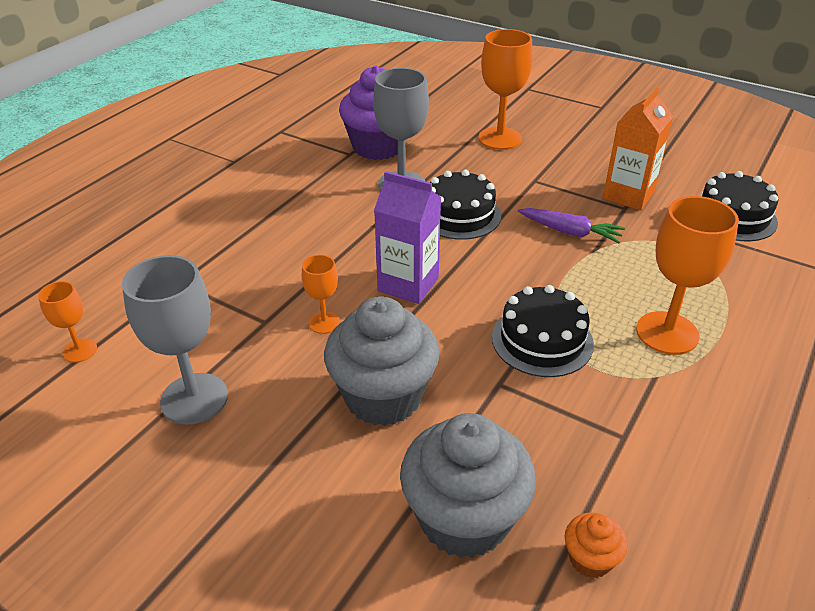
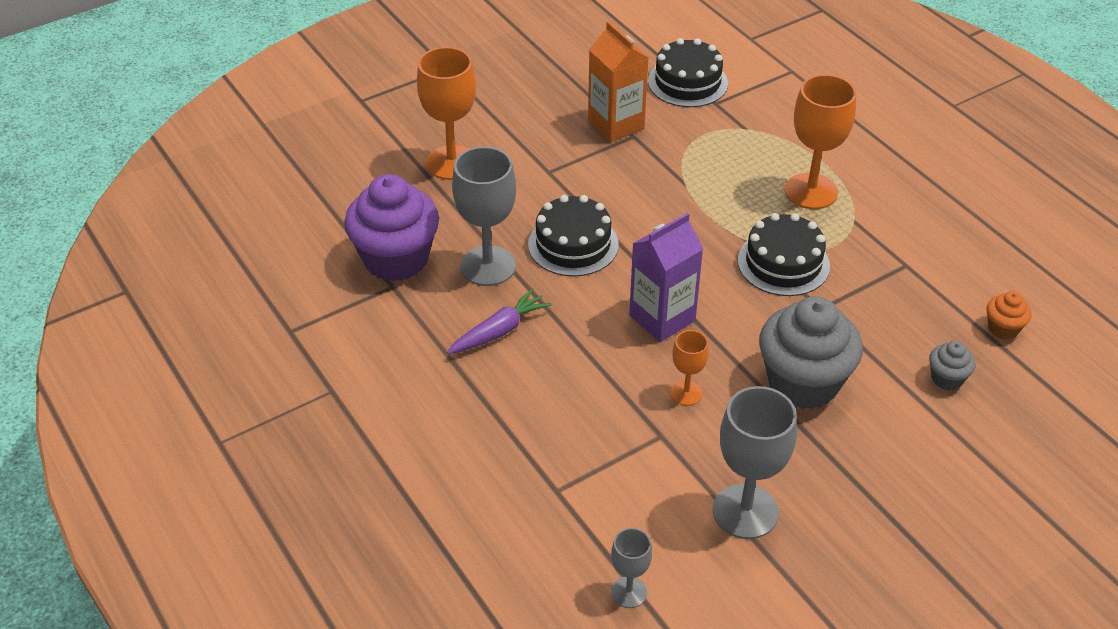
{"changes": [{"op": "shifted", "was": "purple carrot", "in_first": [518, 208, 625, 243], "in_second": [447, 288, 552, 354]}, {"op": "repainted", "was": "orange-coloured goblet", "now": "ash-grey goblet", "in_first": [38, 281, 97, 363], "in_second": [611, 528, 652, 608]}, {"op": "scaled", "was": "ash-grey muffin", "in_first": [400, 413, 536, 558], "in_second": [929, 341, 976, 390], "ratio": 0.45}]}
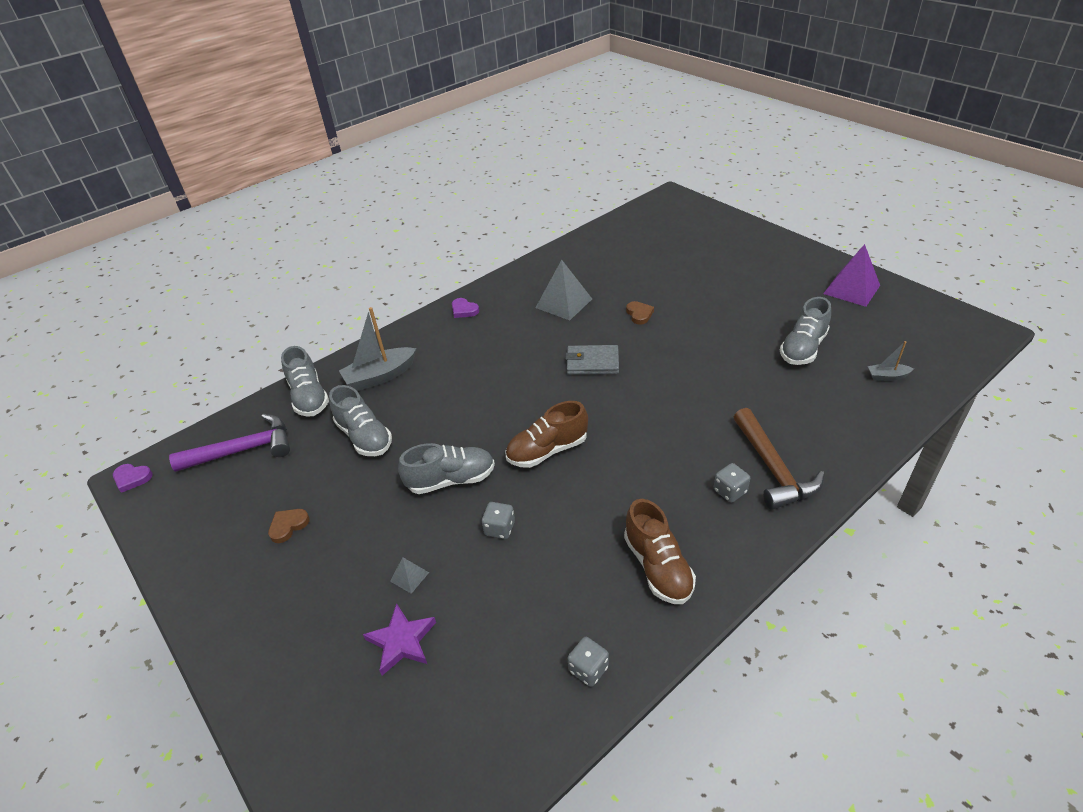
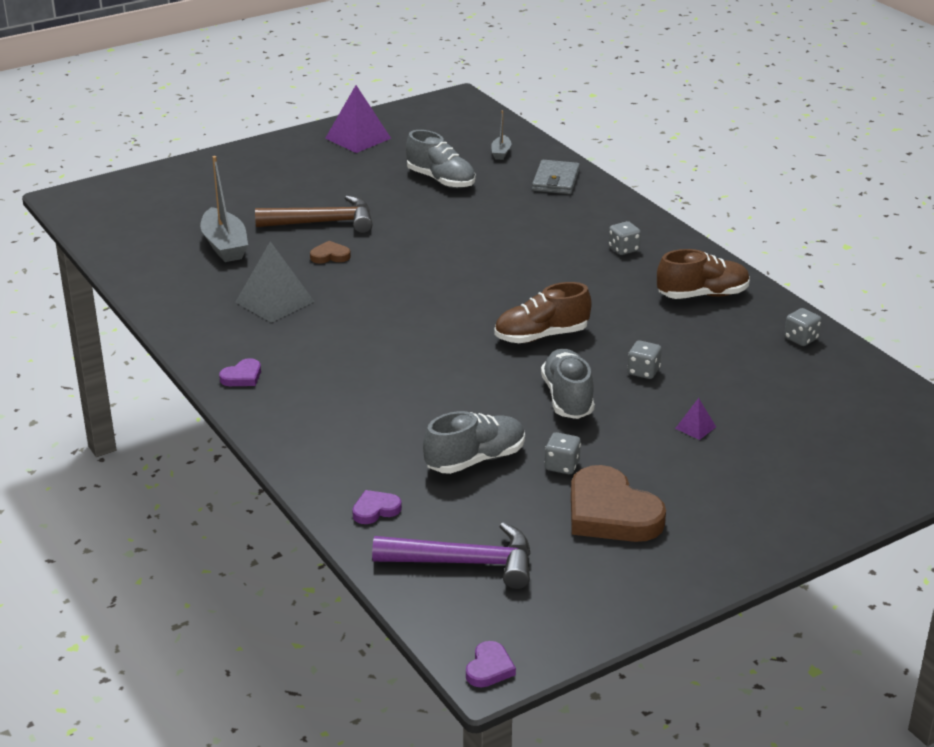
{"changes": [{"op": "shifted", "was": "ash-grey toy boat", "in_first": [339, 307, 416, 391], "in_second": [200, 156, 248, 262]}, {"op": "shifted", "was": "russet claw hammer", "in_first": [734, 408, 825, 510], "in_second": [255, 195, 373, 233]}, {"op": "swapped", "was": "ash-grey shoe", "now": "purple heart shape", "in_first": [281, 346, 329, 417], "in_second": [352, 490, 402, 524]}, {"op": "rotated", "was": "purple claw hammer", "in_first": [169, 414, 290, 472], "in_second": [372, 522, 531, 589], "clockwise": 105}, {"op": "rotated", "was": "russet shoe", "in_first": [505, 401, 588, 468], "in_second": [494, 282, 592, 343], "clockwise": 90}, {"op": "shifted", "was": "ash-grey wallet", "in_first": [565, 345, 619, 375], "in_second": [532, 160, 580, 194]}, {"op": "new", "now": "ash-grey die", "in_second": [545, 432, 581, 474]}, {"op": "scaled", "was": "russet heart shape", "in_first": [268, 509, 310, 543], "in_second": [571, 465, 666, 542], "ratio": 2.16}, {"op": "repainted", "was": "ash-grey solid pyramid", "now": "purple solid pyramid", "in_first": [390, 557, 429, 594], "in_second": [675, 398, 716, 440]}, {"op": "gone", "was": "purple star shape", "in_first": [363, 603, 436, 676]}]}
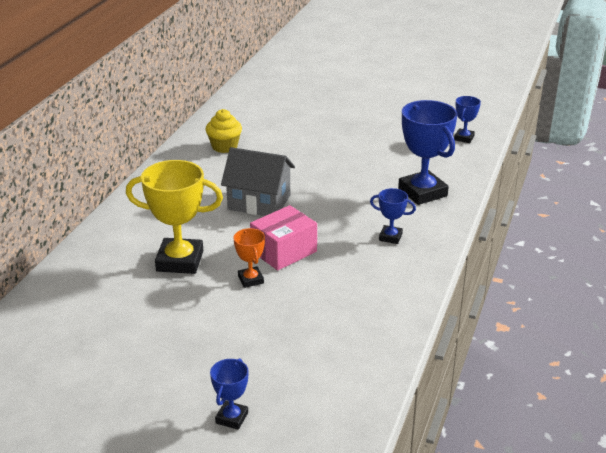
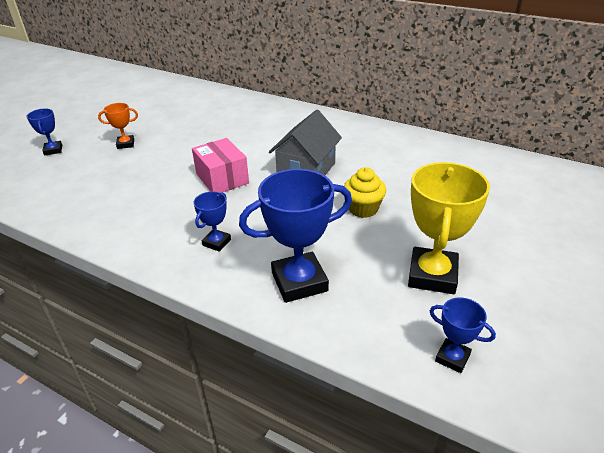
{"changes": [{"op": "rotated", "was": "blue trophy", "in_first": [210, 358, 248, 430], "in_second": [27, 109, 62, 156], "clockwise": 45}, {"op": "shifted", "was": "orange-coloured trophy", "in_first": [234, 228, 265, 288], "in_second": [98, 103, 138, 149]}, {"op": "shifted", "was": "yellow muffin", "in_first": [206, 109, 242, 153], "in_second": [344, 167, 386, 218]}, {"op": "shifted", "was": "yellow trophy", "in_first": [126, 160, 223, 274], "in_second": [408, 162, 490, 294]}]}
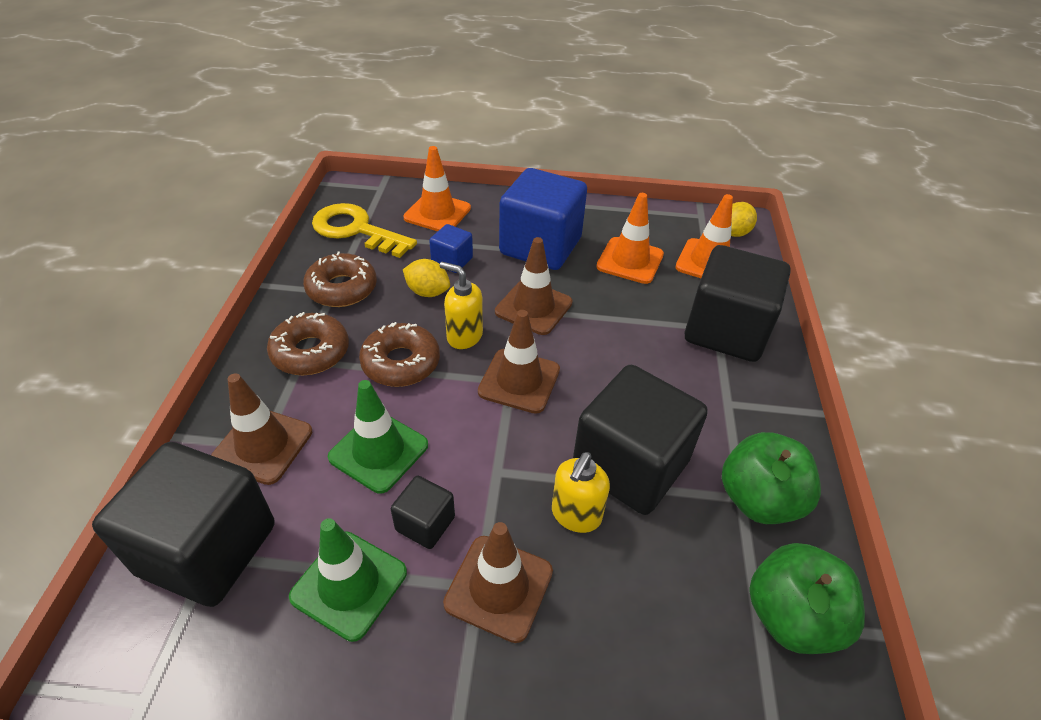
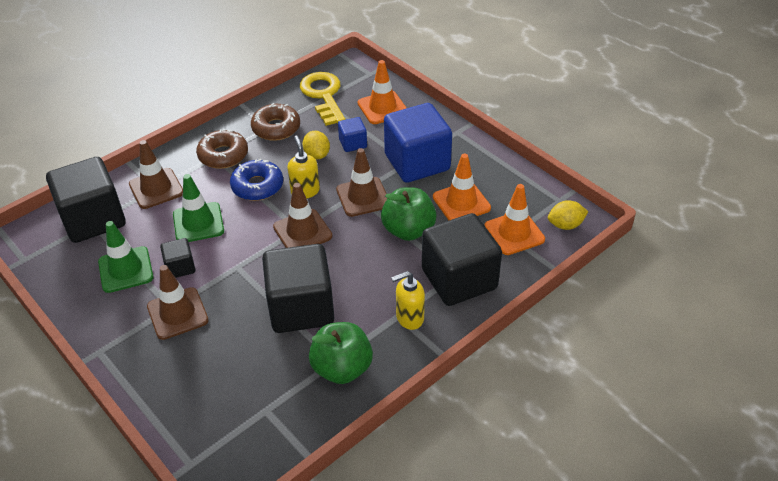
{"changes": [{"op": "repainted", "was": "russet doughnut", "now": "blue doughnut", "in_first": [359, 322, 440, 387], "in_second": [230, 159, 283, 201]}, {"op": "shifted", "was": "emerald apple fruit", "in_first": [749, 543, 865, 654], "in_second": [381, 187, 437, 241]}, {"op": "shifted", "was": "yellow soap dispenser", "in_first": [552, 452, 610, 533], "in_second": [391, 271, 425, 330]}]}
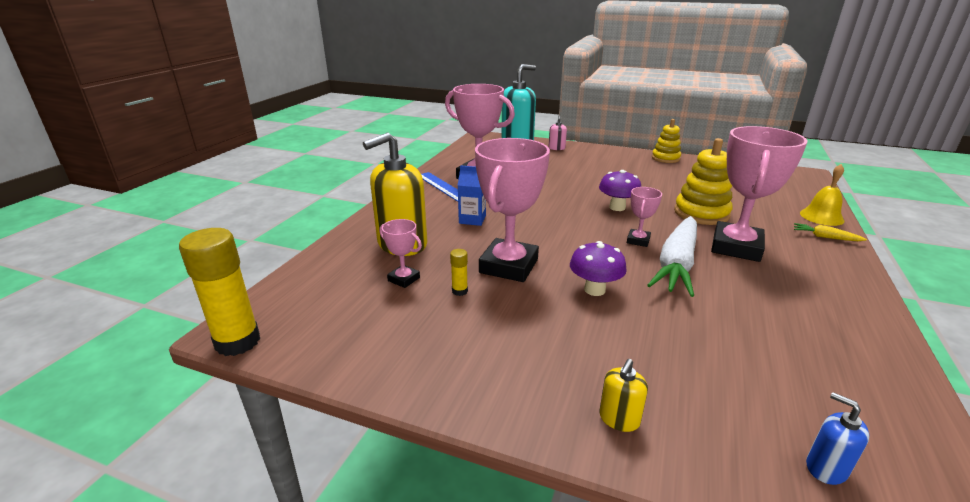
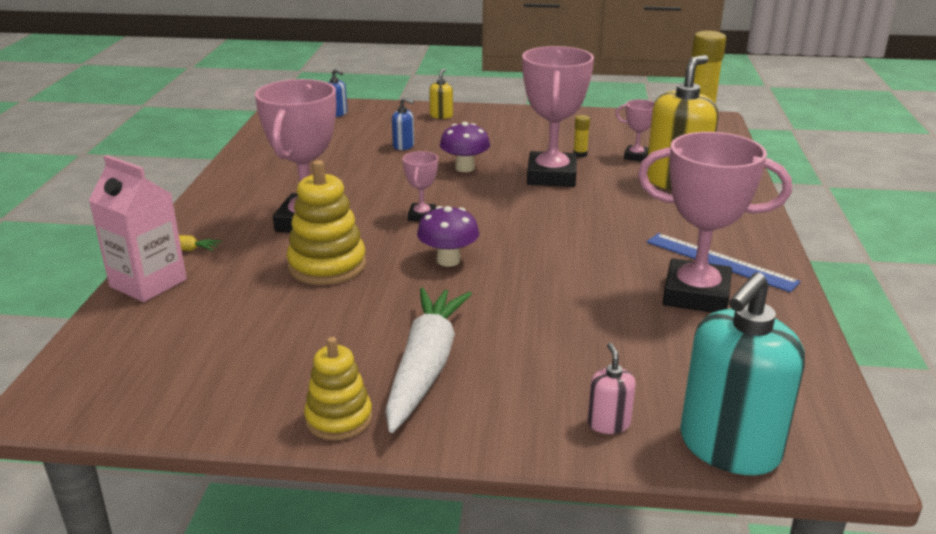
{"changes": [{"op": "swapped", "was": "yellow bell", "now": "pink carton", "in_first": [800, 164, 845, 226], "in_second": [89, 155, 187, 302]}, {"op": "shifted", "was": "pure white carrot", "in_first": [647, 216, 697, 297], "in_second": [385, 287, 472, 433]}, {"op": "new", "now": "blue soap dispenser", "in_second": [392, 98, 414, 150]}, {"op": "gone", "was": "blue carton", "in_first": [458, 165, 486, 226]}]}
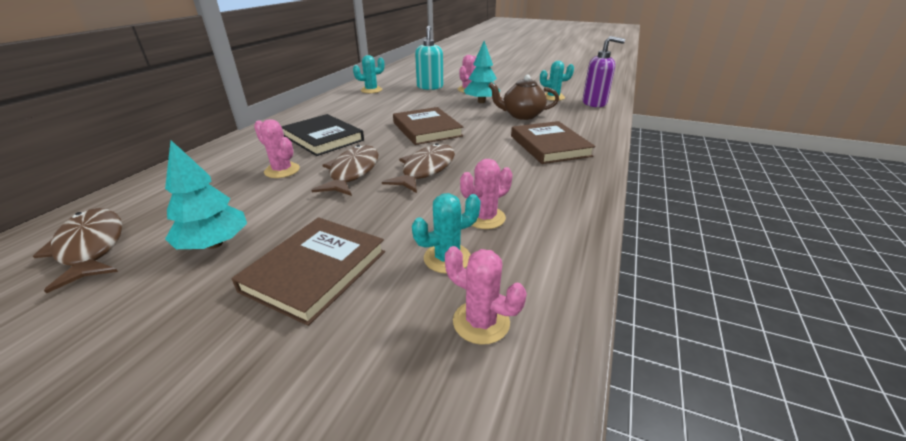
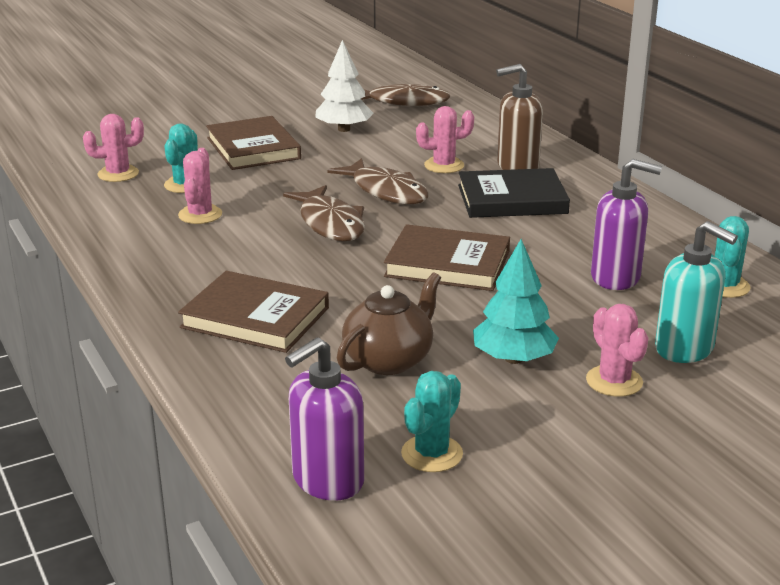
{"changes": [{"op": "repainted", "was": "turquoise tree", "now": "pure white tree", "in_first": [165, 140, 247, 249], "in_second": [315, 40, 374, 132]}, {"op": "new", "now": "russet soap dispenser", "in_second": [496, 64, 543, 170]}, {"op": "new", "now": "purple soap dispenser", "in_second": [591, 159, 662, 290]}]}
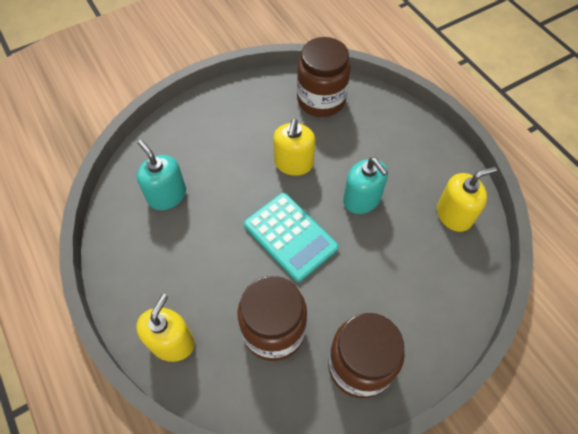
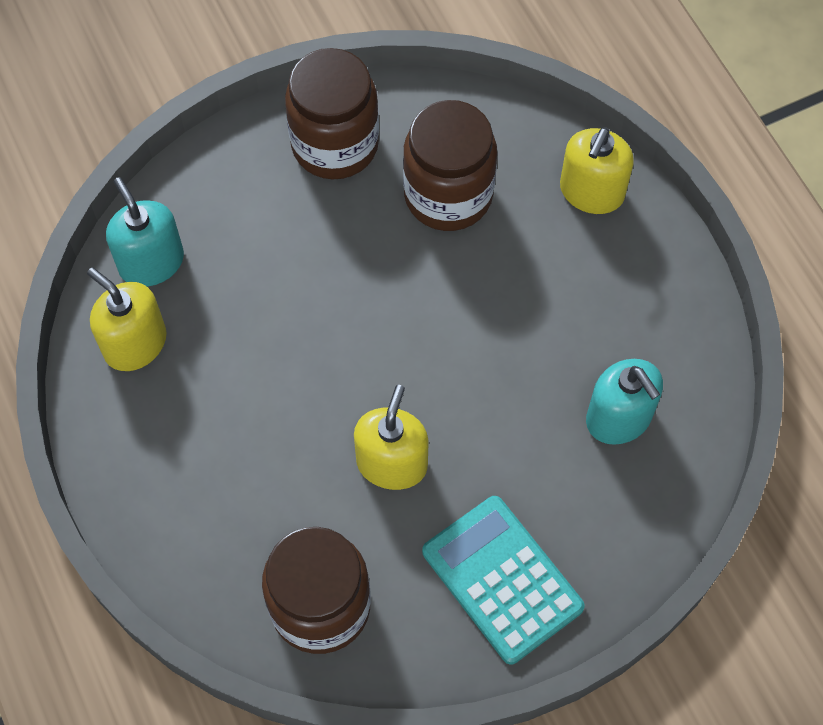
{"changes": [{"op": "rotated", "was": "yellow soap dispenser", "in_first": [437, 167, 497, 232], "in_second": [87, 268, 167, 371], "clockwise": 60}, {"op": "shifted", "was": "turquoise soap dispenser", "in_first": [343, 157, 388, 214], "in_second": [106, 177, 184, 286]}, {"op": "shifted", "was": "turquoise adding machine", "in_first": [244, 193, 339, 282], "in_second": [422, 496, 585, 665]}]}
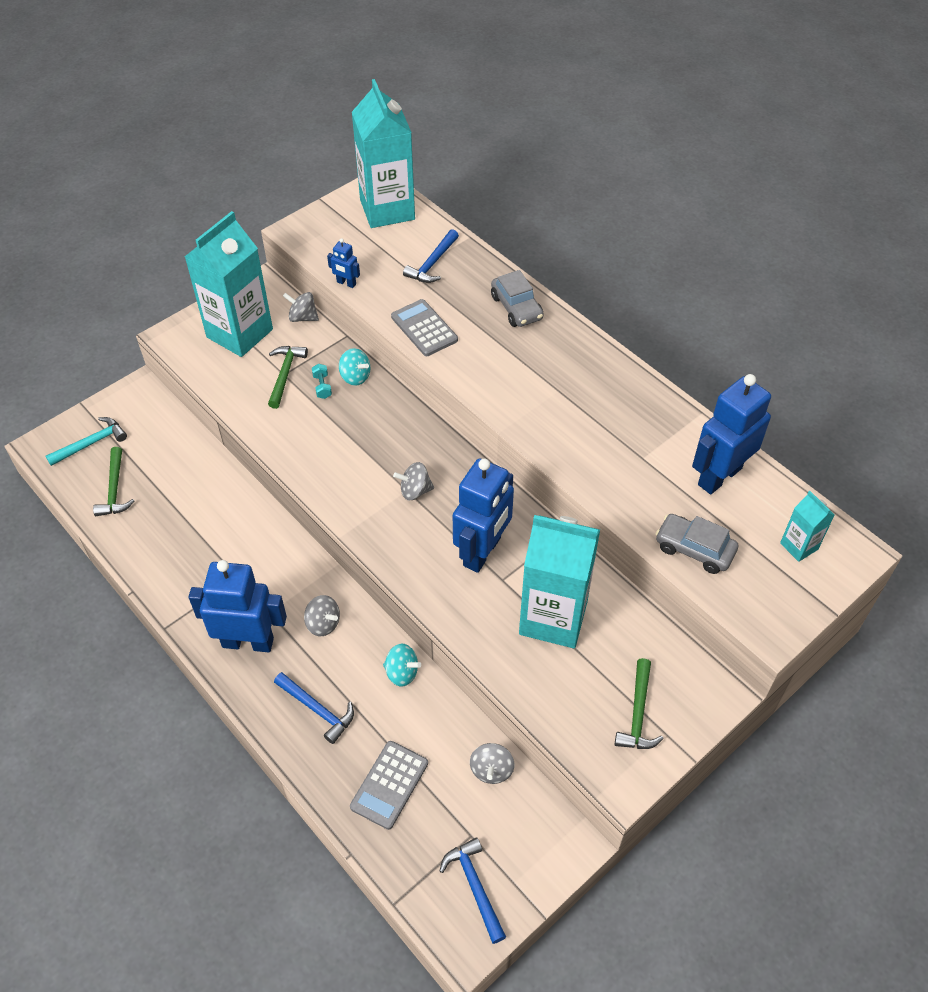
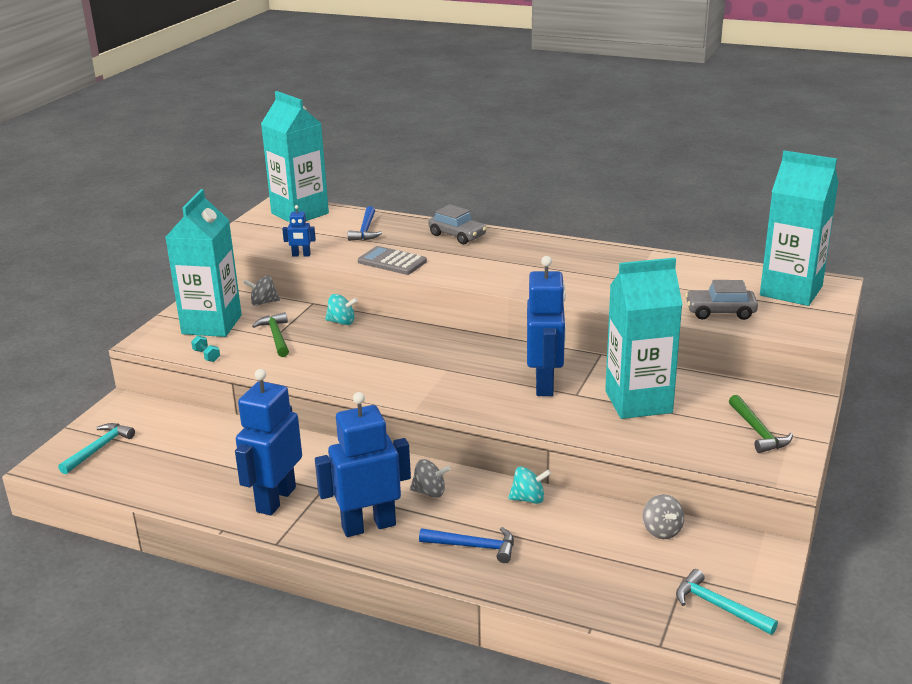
{"changes": [{"op": "shifted", "was": "turquoise dumbbell", "in_first": [312, 364, 332, 399], "in_second": [191, 335, 220, 362]}, {"op": "shifted", "was": "blue toy robot", "in_first": [692, 374, 771, 494], "in_second": [235, 369, 302, 516]}, {"op": "repainted", "was": "blue claw hammer", "now": "turquoise claw hammer", "in_first": [440, 837, 506, 944], "in_second": [676, 569, 778, 635]}, {"op": "scaled", "was": "turquoise carton", "in_first": [780, 491, 834, 562], "in_second": [760, 150, 838, 306], "ratio": 2.14}, {"op": "gone", "was": "emerald claw hammer", "in_first": [93, 447, 134, 516]}, {"op": "gone", "was": "ash-grey adding machine", "in_first": [350, 741, 428, 830]}, {"op": "gone", "was": "ash-grey spinning top", "in_first": [393, 462, 434, 500]}]}
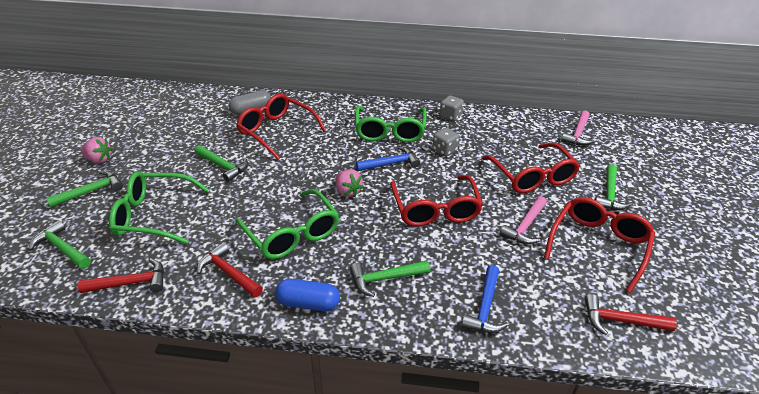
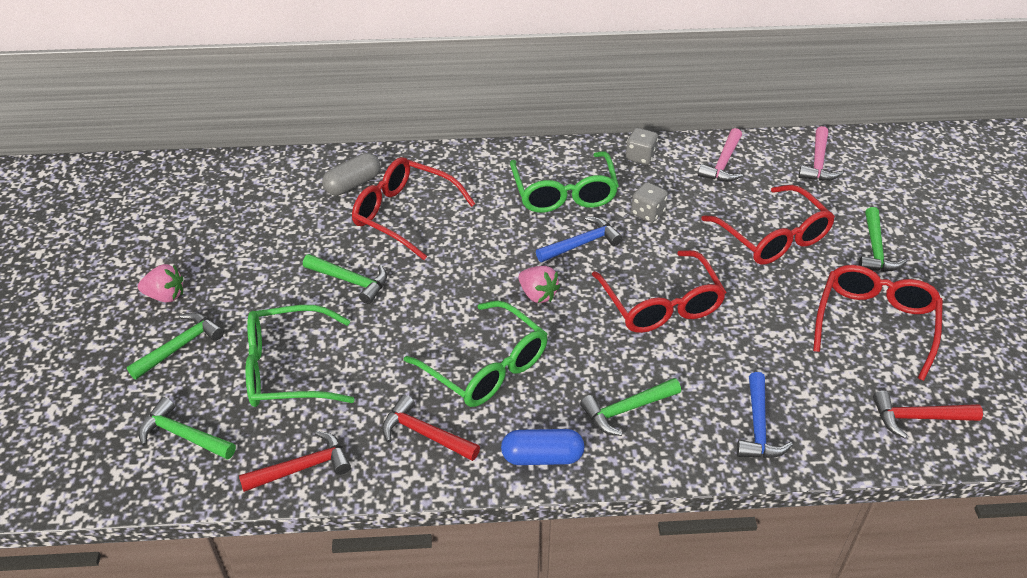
{"changes": [{"op": "shifted", "was": "pink claw hammer", "in_first": [500, 196, 547, 244], "in_second": [698, 128, 743, 182]}]}
